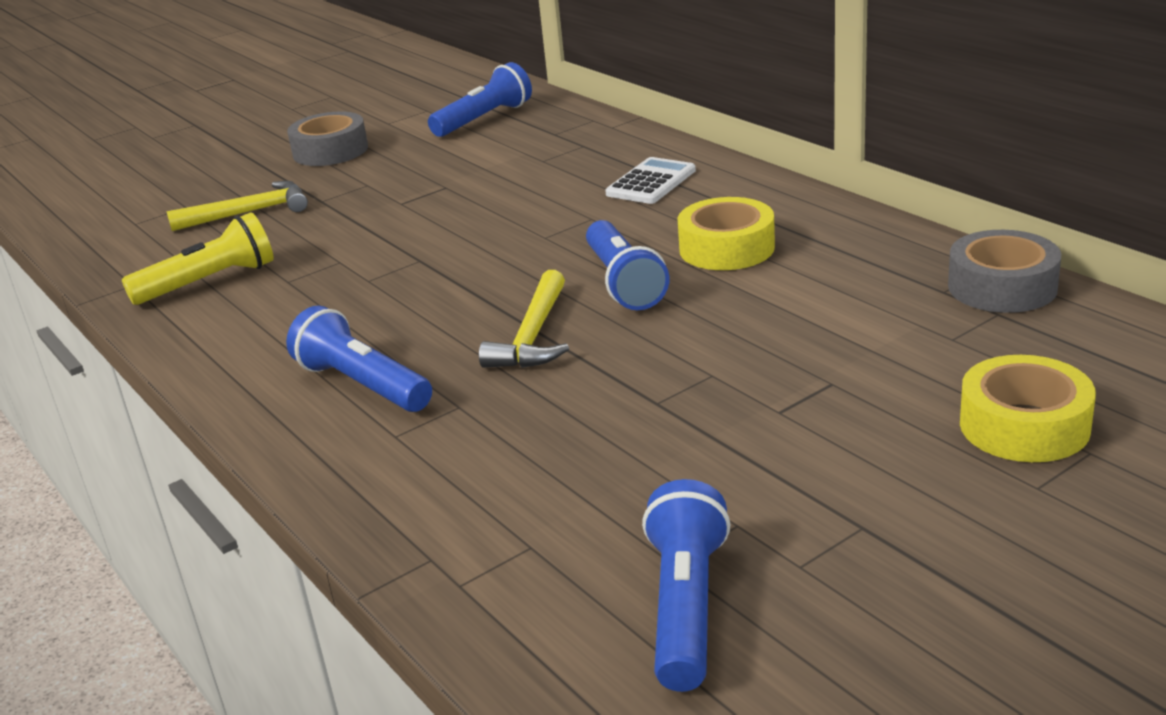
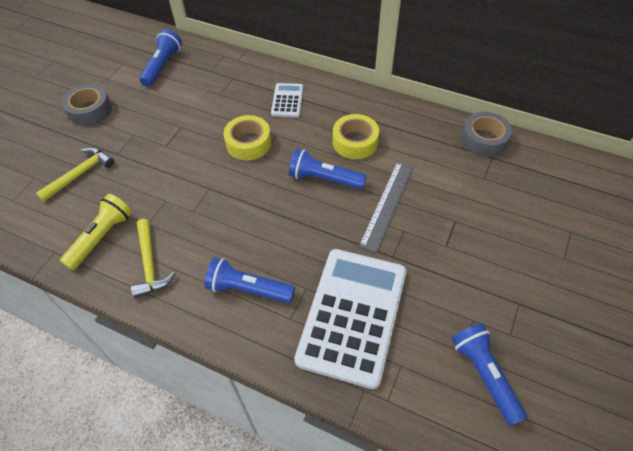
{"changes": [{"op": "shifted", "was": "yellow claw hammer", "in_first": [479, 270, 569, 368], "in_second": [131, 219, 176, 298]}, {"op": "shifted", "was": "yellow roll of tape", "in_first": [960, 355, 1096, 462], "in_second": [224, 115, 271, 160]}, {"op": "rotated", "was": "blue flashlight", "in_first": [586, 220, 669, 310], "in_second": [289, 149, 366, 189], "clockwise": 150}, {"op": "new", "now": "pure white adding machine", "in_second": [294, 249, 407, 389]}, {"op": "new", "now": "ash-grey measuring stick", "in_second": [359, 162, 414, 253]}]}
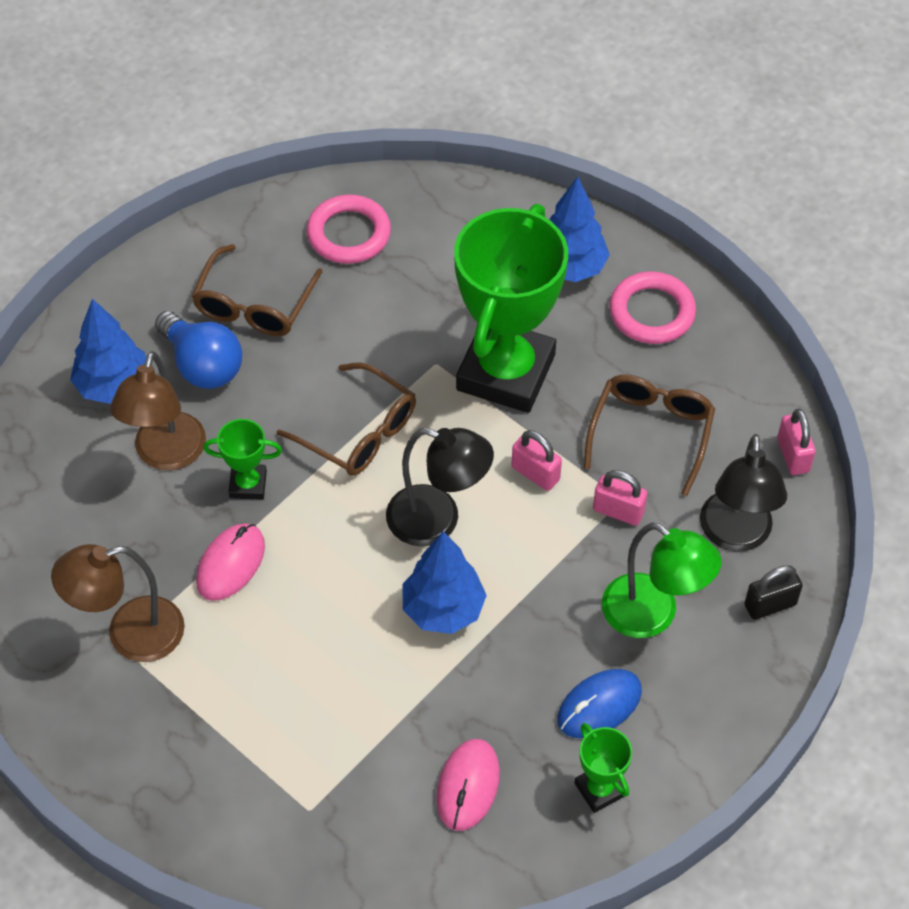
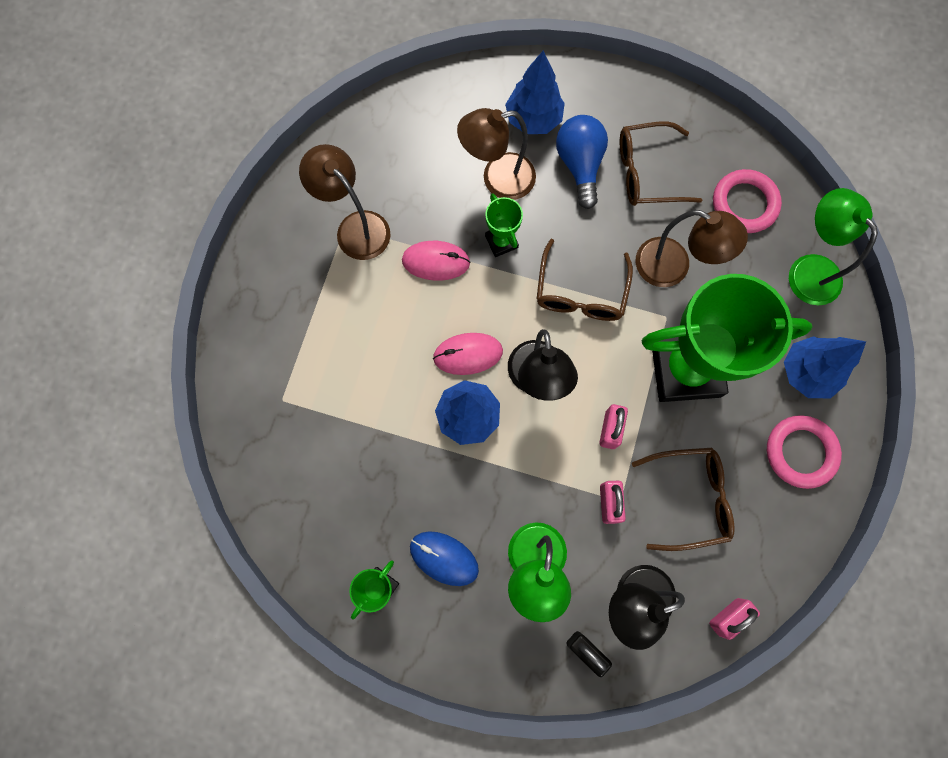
{"changes": [{"op": "shifted", "was": "pink computer mouse", "in_first": [436, 739, 500, 831], "in_second": [433, 333, 503, 375]}, {"op": "rotated", "was": "blue light bulb", "in_first": [155, 311, 242, 389], "in_second": [556, 115, 608, 209], "clockwise": 150}, {"op": "new", "now": "russet lamp", "in_second": [635, 210, 748, 287]}, {"op": "new", "now": "emerald lamp", "in_second": [789, 188, 878, 305]}]}
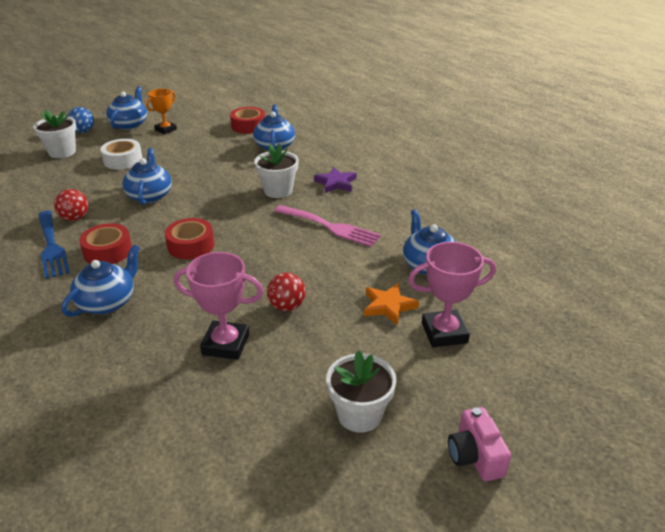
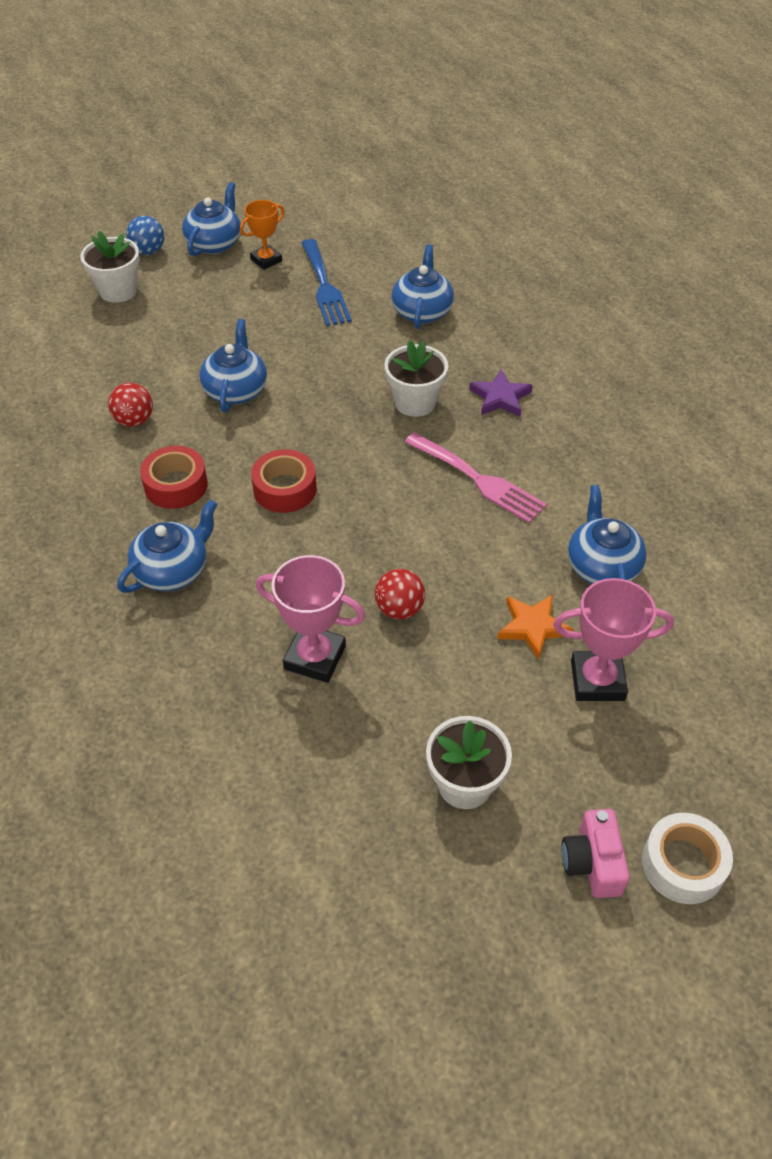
{"changes": [{"op": "shifted", "was": "blue table fork", "in_first": [38, 211, 70, 279], "in_second": [301, 239, 352, 326]}, {"op": "shifted", "was": "pure white roll of tape", "in_first": [100, 139, 143, 170], "in_second": [642, 813, 733, 904]}, {"op": "gone", "was": "scarlet roll of tape", "in_first": [230, 107, 265, 134]}]}
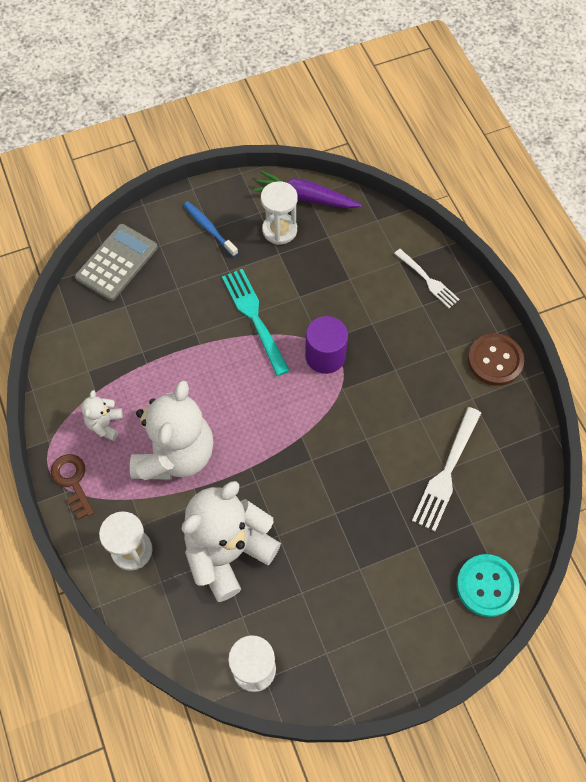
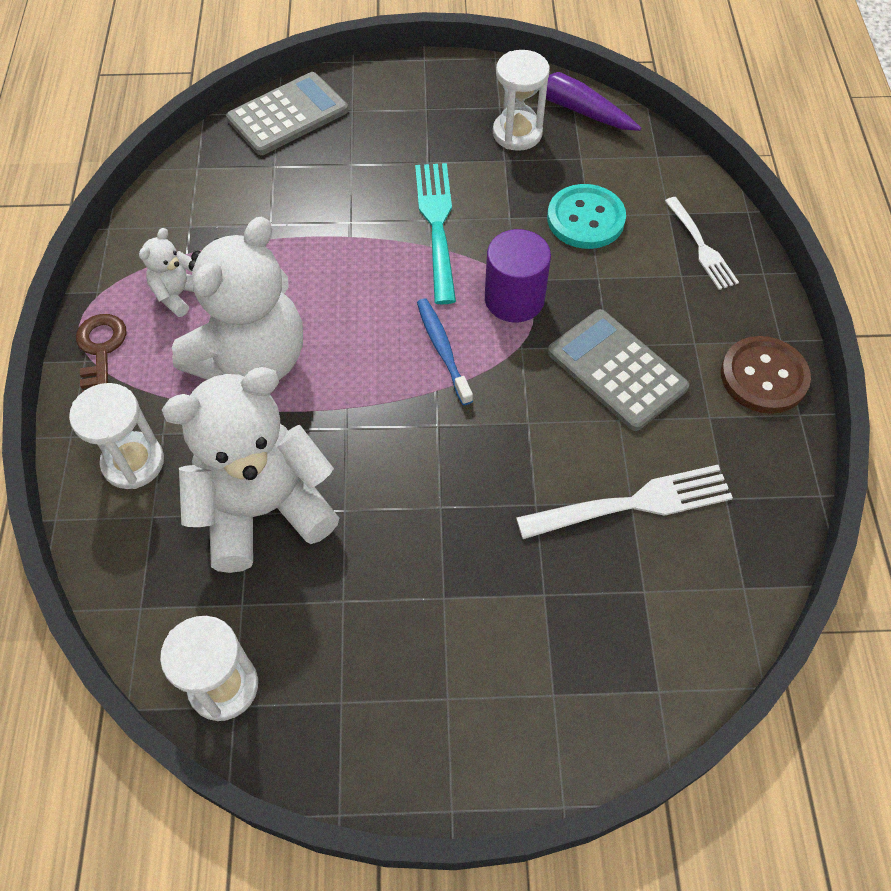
{"changes": [{"op": "shifted", "was": "blue toothbrush", "in_first": [184, 201, 238, 257], "in_second": [417, 299, 473, 405]}, {"op": "rotated", "was": "pure white table fork", "in_first": [412, 407, 481, 531], "in_second": [516, 465, 733, 539], "clockwise": -150}, {"op": "shifted", "was": "turquoise button", "in_first": [456, 554, 520, 617], "in_second": [547, 184, 626, 249]}, {"op": "new", "now": "ash-grey adding machine", "in_second": [548, 309, 689, 431]}]}
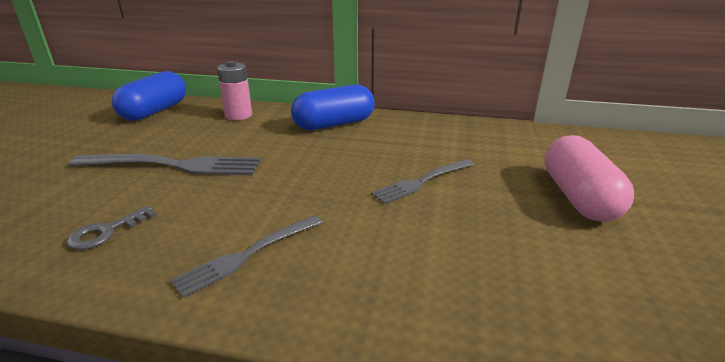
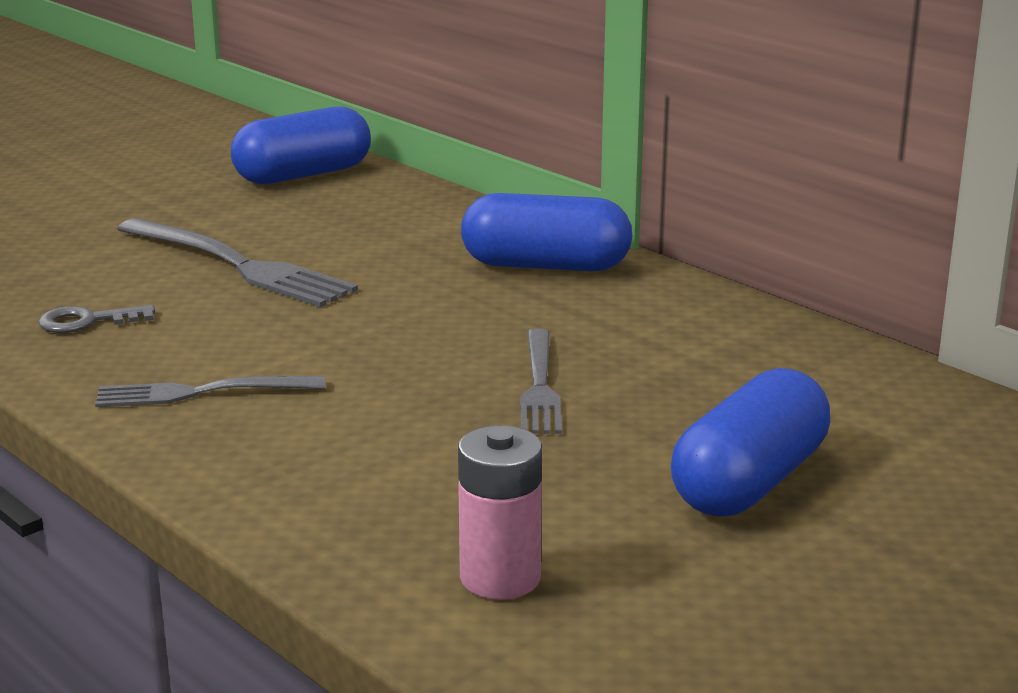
{"changes": [{"op": "shifted", "was": "pink power cell", "in_first": [217, 61, 252, 120], "in_second": [458, 426, 542, 599]}, {"op": "rotated", "was": "ash-grey table fork", "in_first": [371, 159, 474, 204], "in_second": [520, 328, 562, 434], "clockwise": -90}, {"op": "repainted", "was": "pink pill shape", "now": "blue pill shape", "in_first": [545, 135, 634, 222], "in_second": [671, 368, 830, 517]}]}
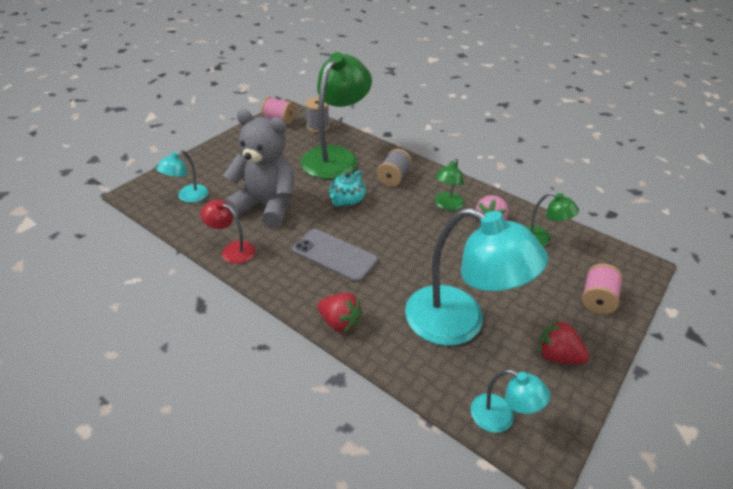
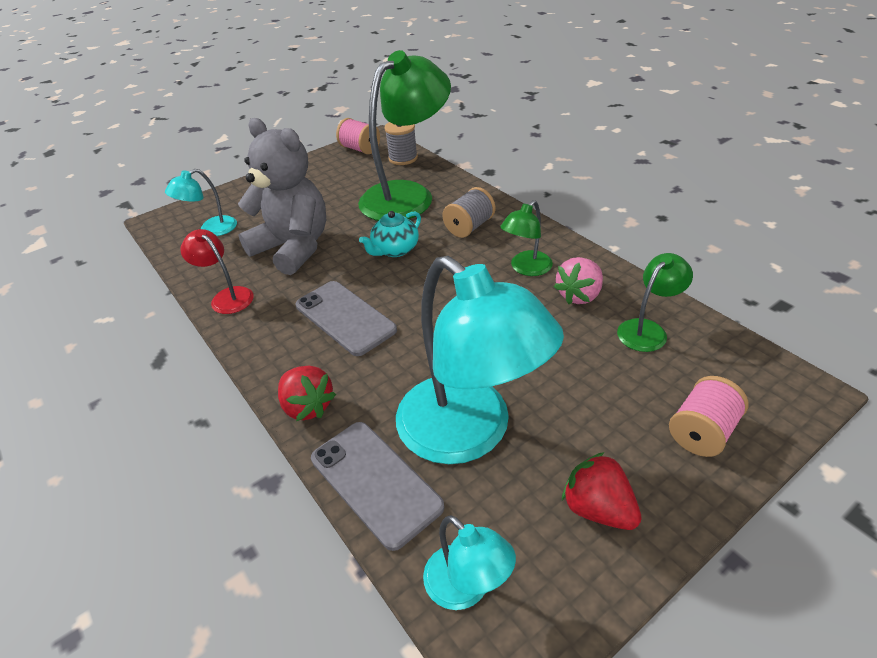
{"changes": [{"op": "new", "now": "ash-grey smartphone", "in_second": [311, 422, 444, 551]}, {"op": "rotated", "was": "emerald lamp", "in_first": [525, 192, 579, 246], "in_second": [617, 253, 693, 352], "clockwise": -90}]}
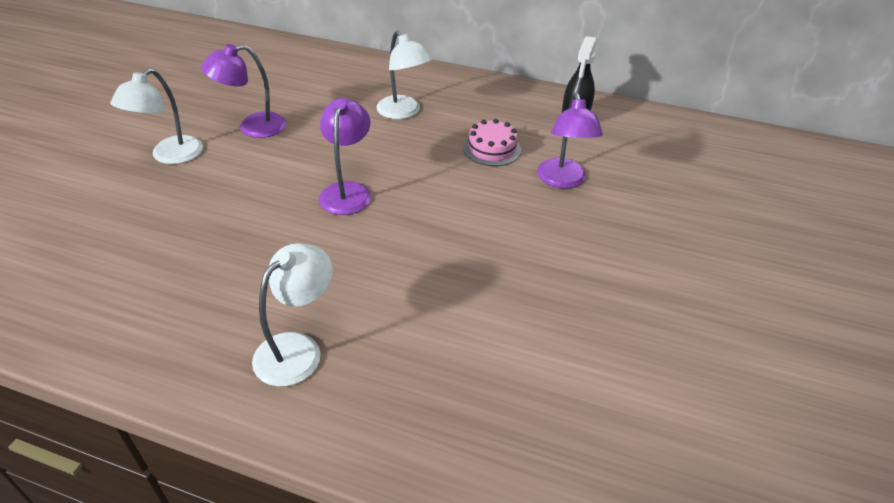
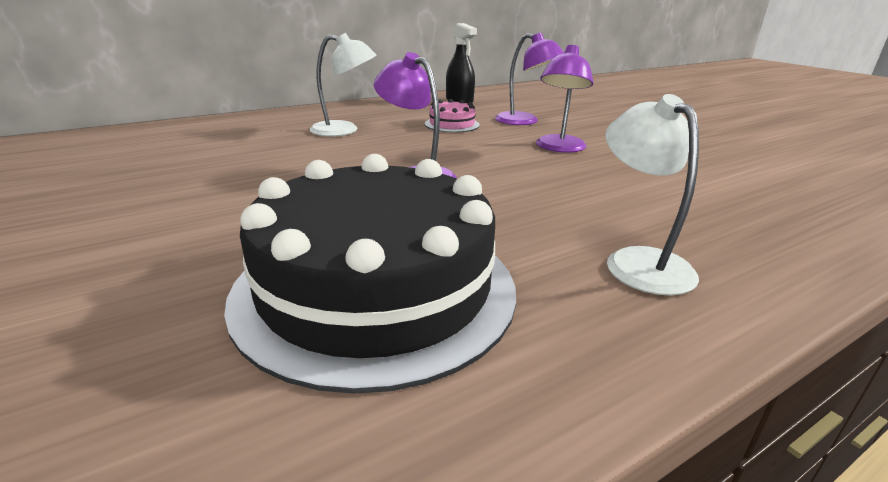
{"changes": [{"op": "new", "now": "ebony gateau", "in_second": [224, 154, 516, 394]}, {"op": "shifted", "was": "purple lamp", "in_first": [201, 44, 286, 138], "in_second": [536, 45, 594, 153]}, {"op": "gone", "was": "pure white lamp", "in_first": [110, 68, 203, 164]}]}
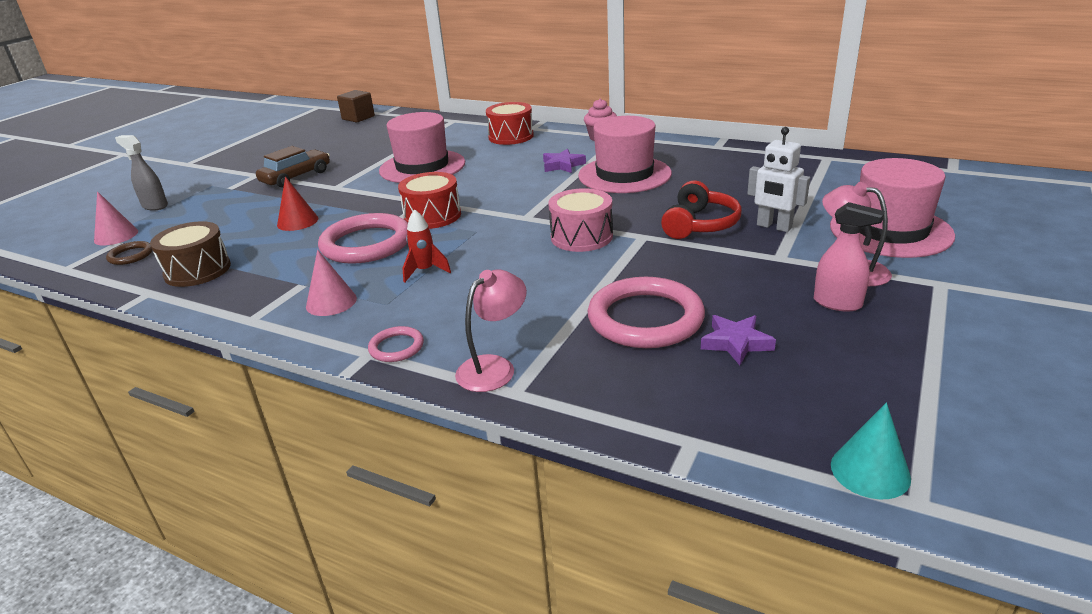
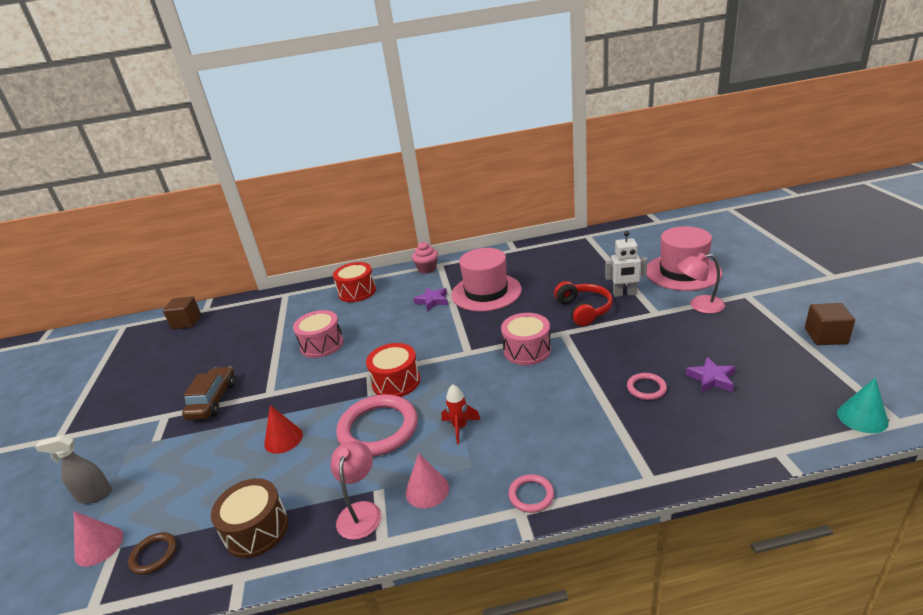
{"changes": [{"op": "swapped", "was": "pink top hat", "now": "pink toy drum", "in_first": [379, 112, 465, 183], "in_second": [293, 310, 344, 358]}, {"op": "shifted", "was": "pink lamp", "in_first": [455, 270, 527, 392], "in_second": [331, 441, 381, 540]}, {"op": "scaled", "was": "pink hoop", "in_first": [588, 277, 705, 348], "in_second": [627, 373, 667, 400], "ratio": 0.47}, {"op": "new", "now": "russet cube", "in_second": [805, 303, 855, 345]}, {"op": "gone", "was": "pink spray cleaner", "in_first": [814, 202, 885, 312]}]}
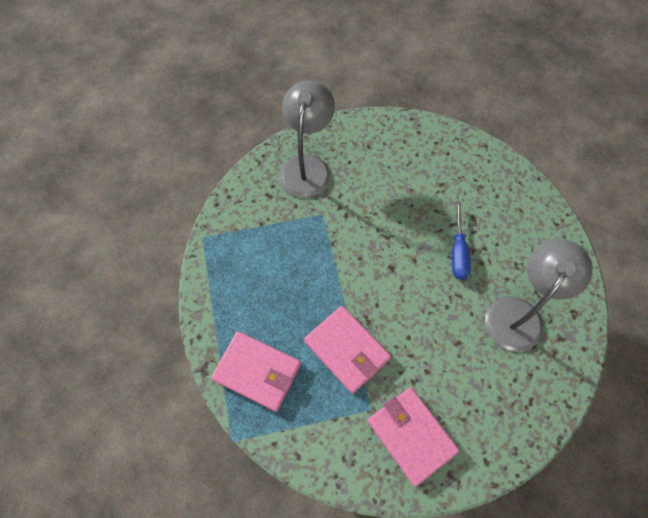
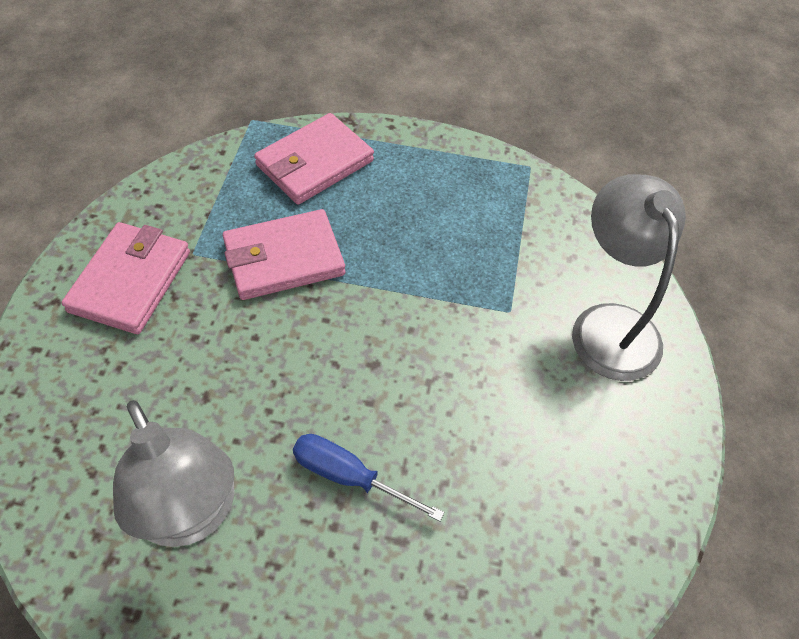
{"changes": [{"op": "rotated", "was": "pink wallet", "in_first": [368, 387, 459, 486], "in_second": [62, 222, 190, 334], "clockwise": -60}, {"op": "rotated", "was": "ash-grey lamp", "in_first": [280, 80, 335, 198], "in_second": [572, 174, 686, 381], "clockwise": -135}]}
